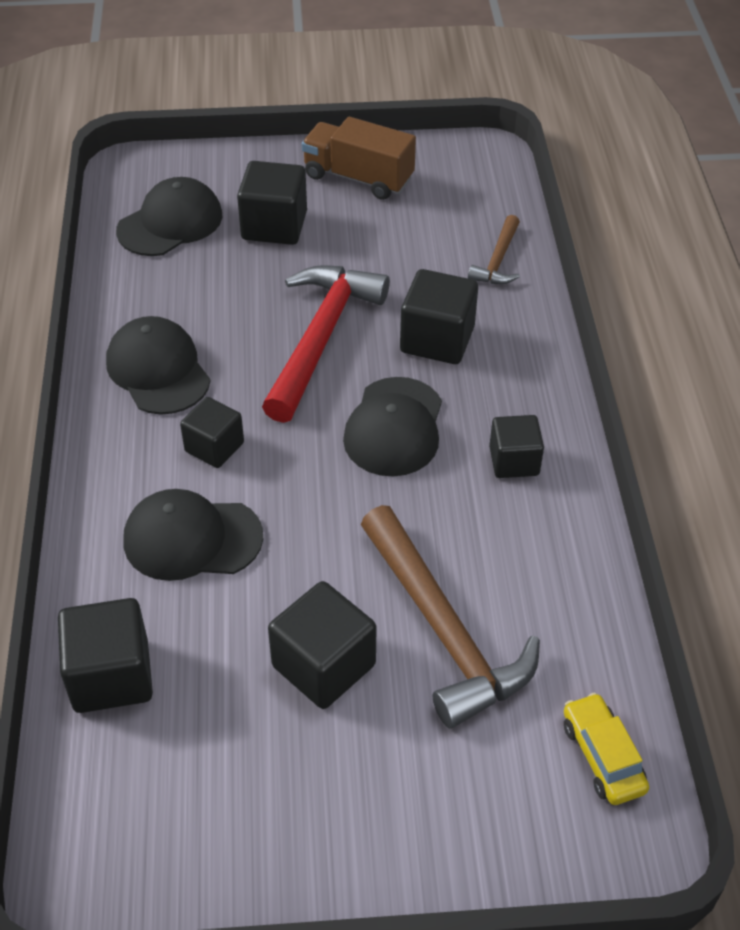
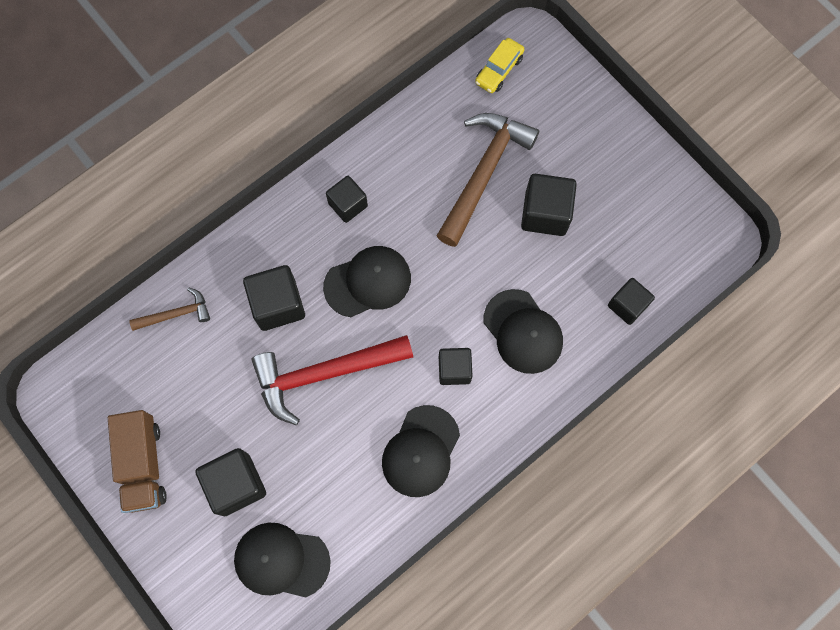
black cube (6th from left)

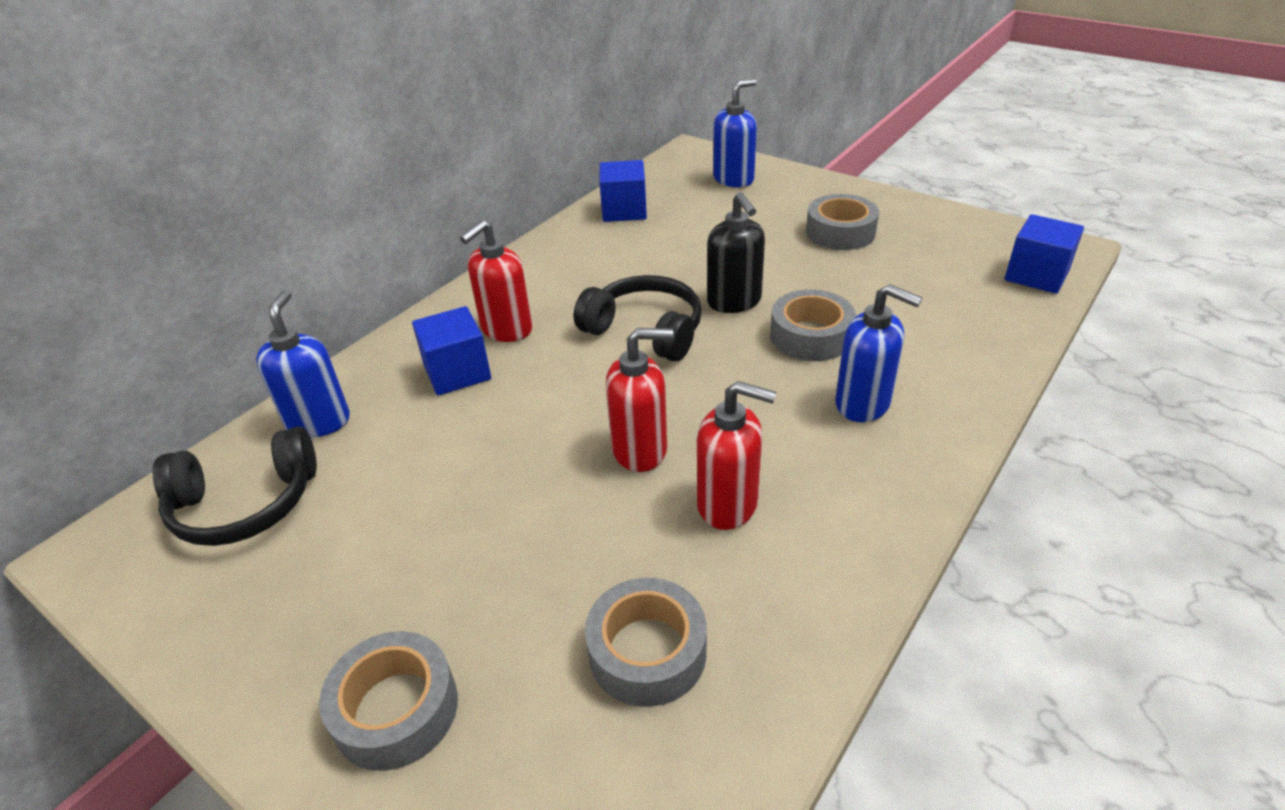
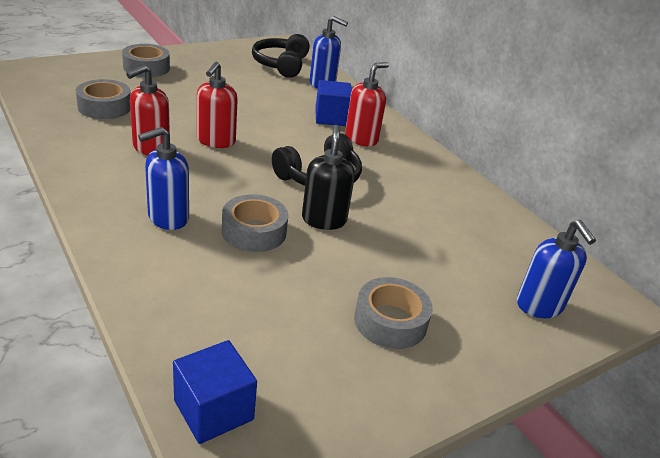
blue cube (2nd from left in the first image)
red soap dispenser (3rd from left)
black soap dispenser

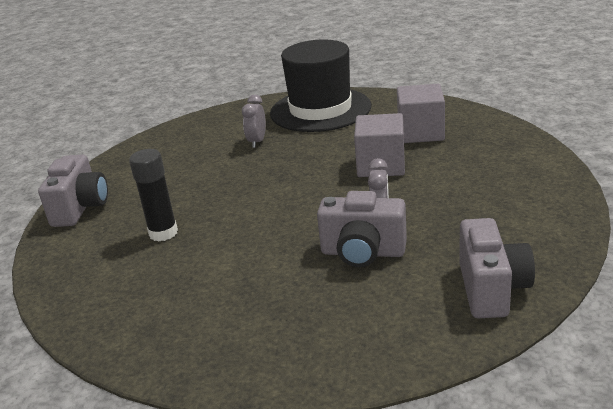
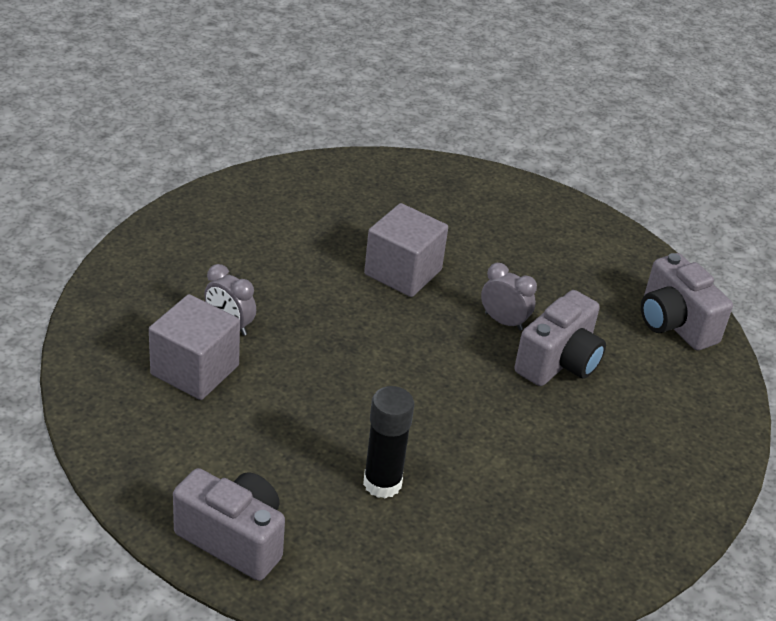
black hat
grey cube (1st from left)
grey camera (3rd from left)

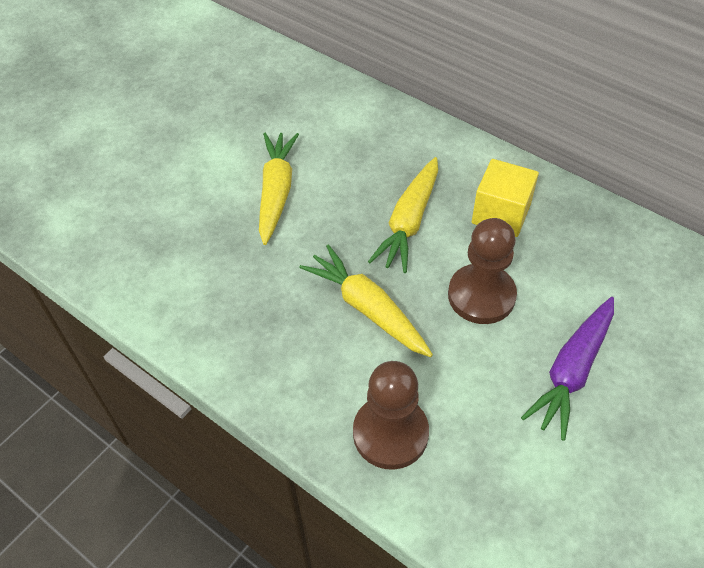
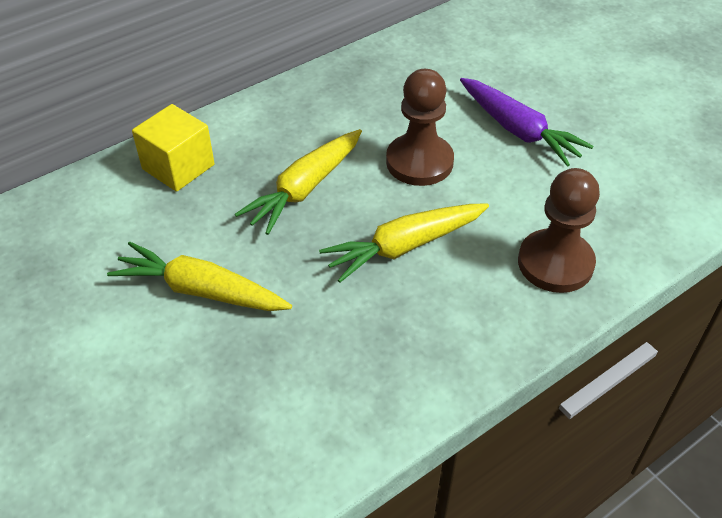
yellow cube
yellow carrot (2nd from left)

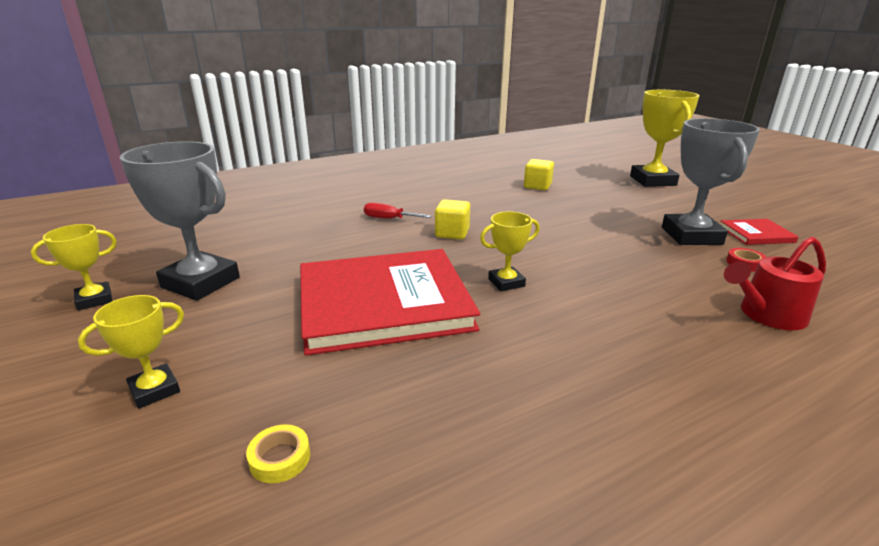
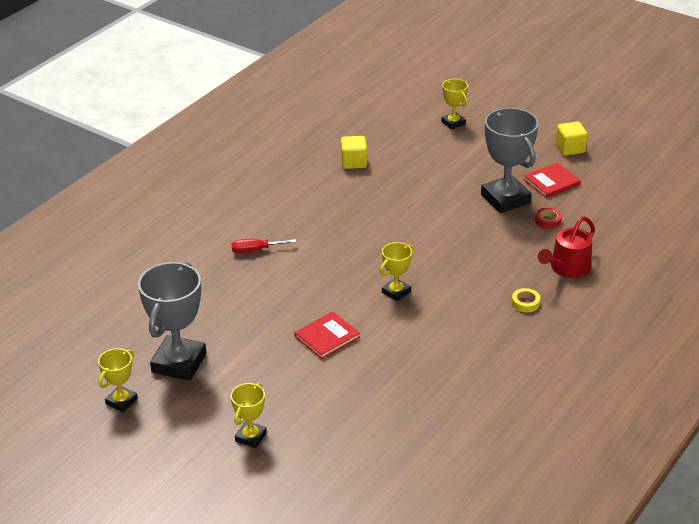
yellow tape
yellow cube (2nd from left)
grey trophy (1st from left)
red book (1st from left)
yellow trophy (4th from left)

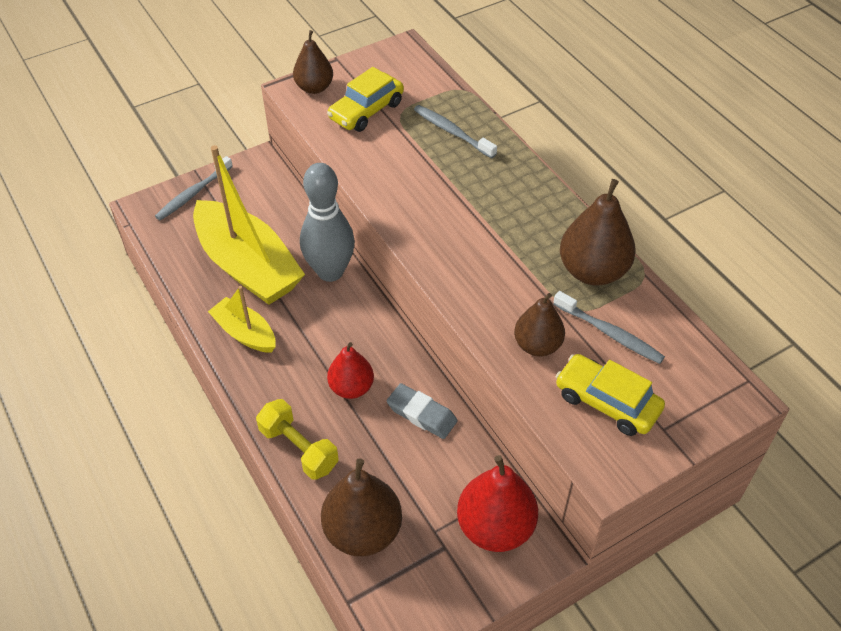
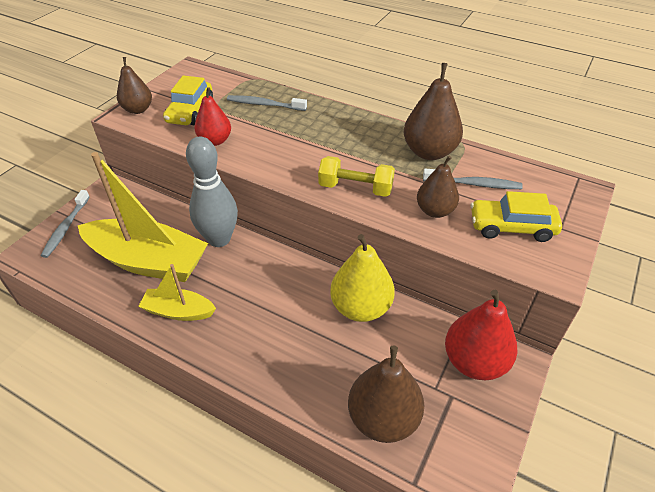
yellow dumbbell
red pear (1st from left)
yellow pear

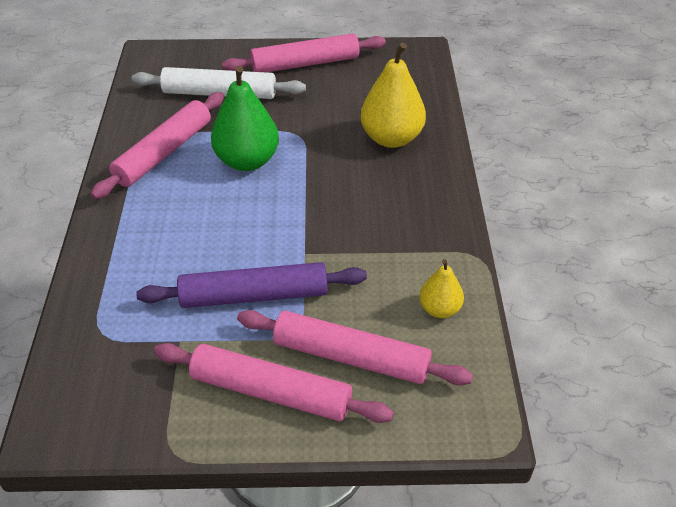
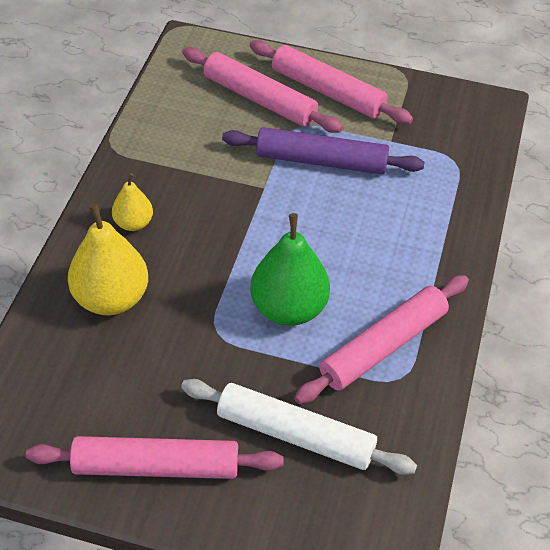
yellow pear (2nd from left)

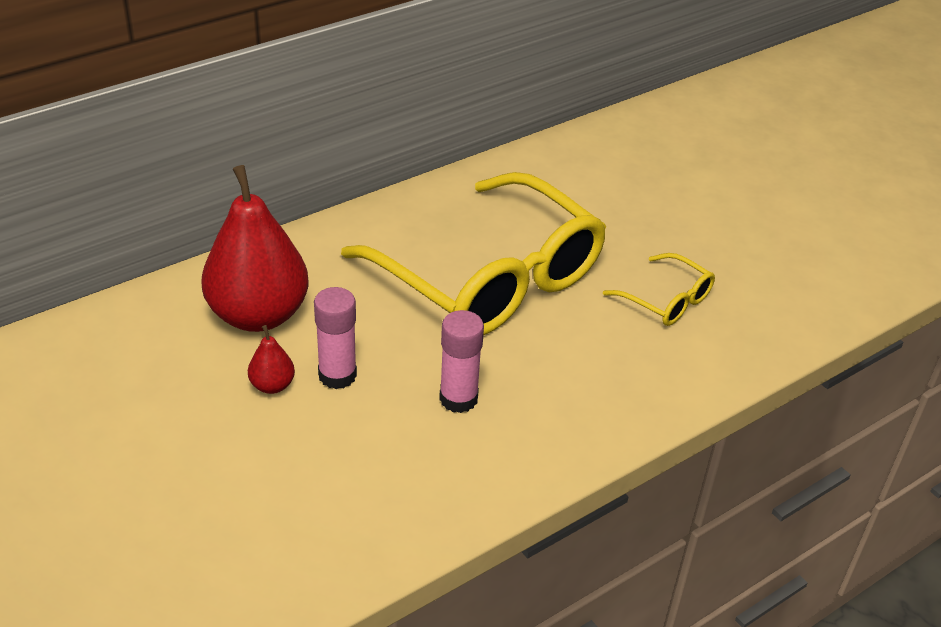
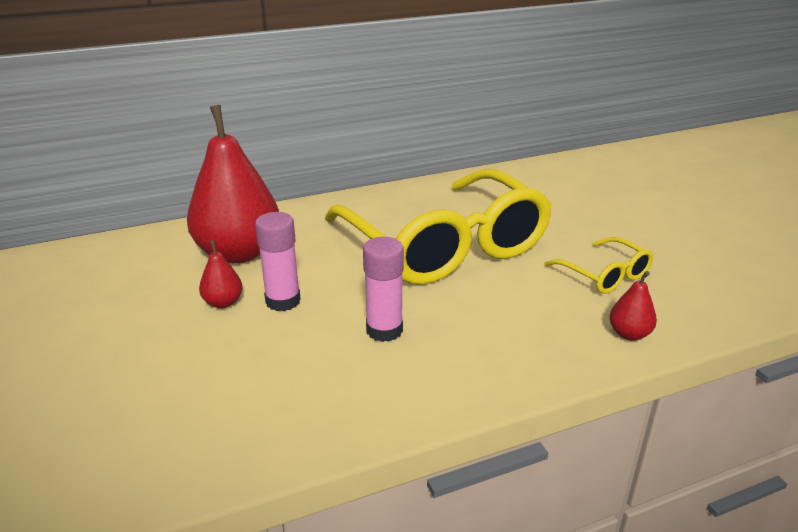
red pear (3rd from left)

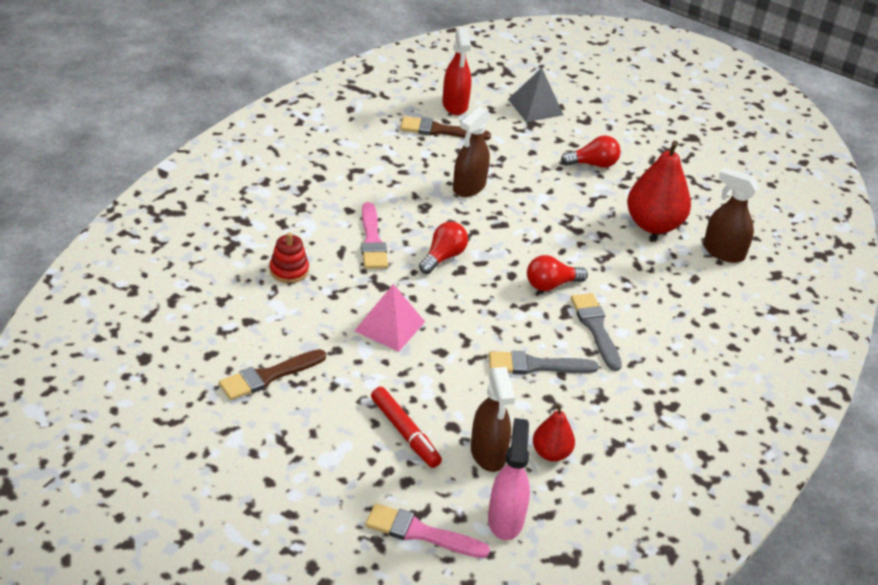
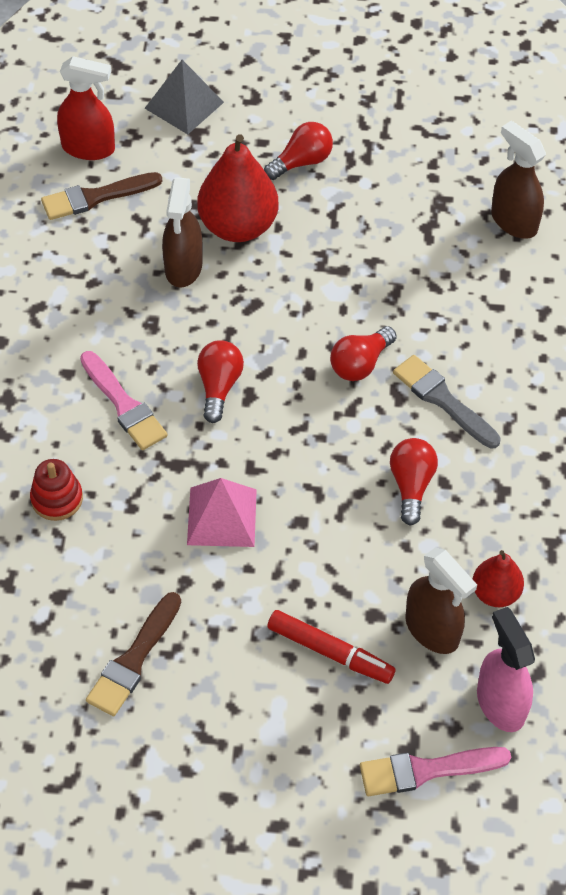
red pear (1st from left)
red light bulb (4th from left)
red spray bottle
brown spray bottle (3rd from left)

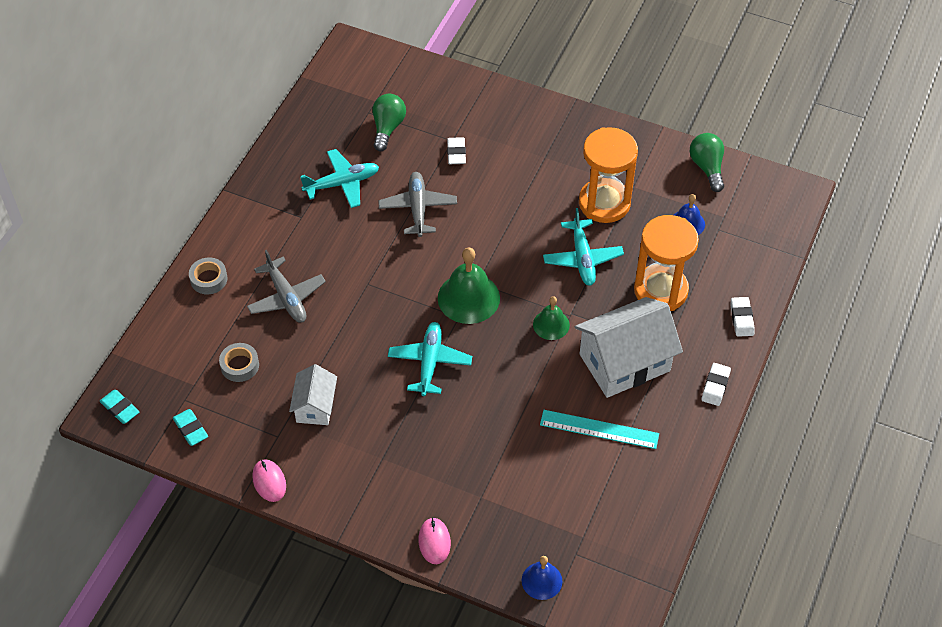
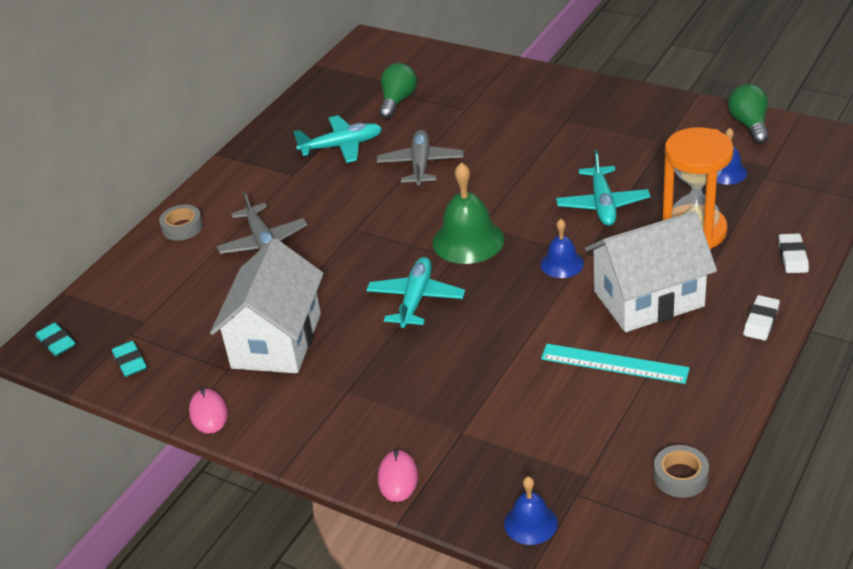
white eraser (1st from left in the first image)
orange hourglass (1st from left in the first image)
grey tape (2nd from left)
blue bell (2nd from left)
white house (1st from left)

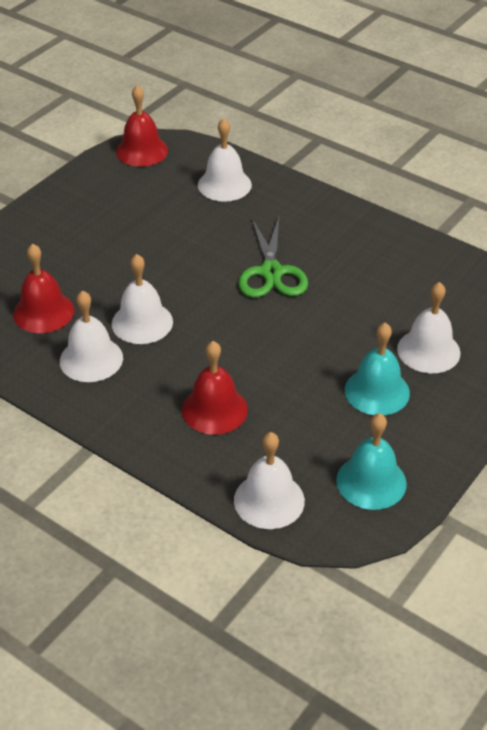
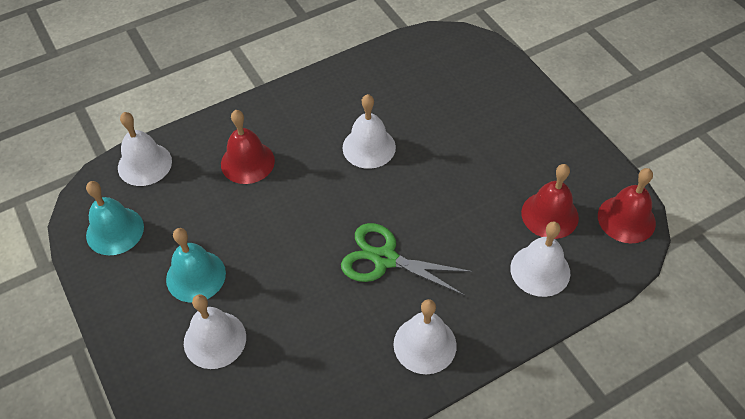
red bell (2nd from left)
white bell (4th from left)

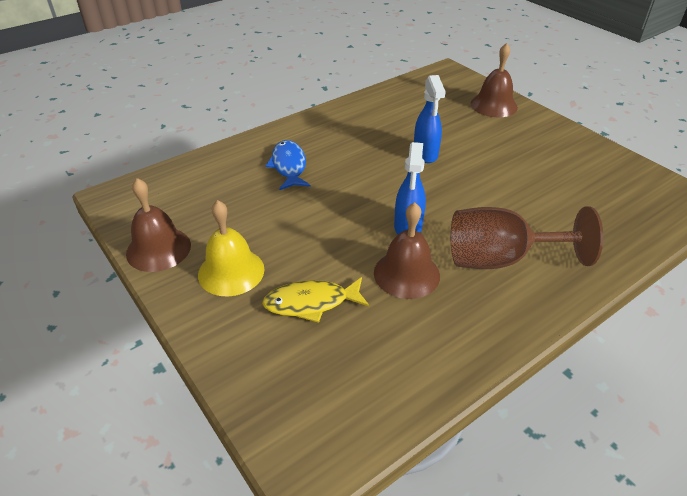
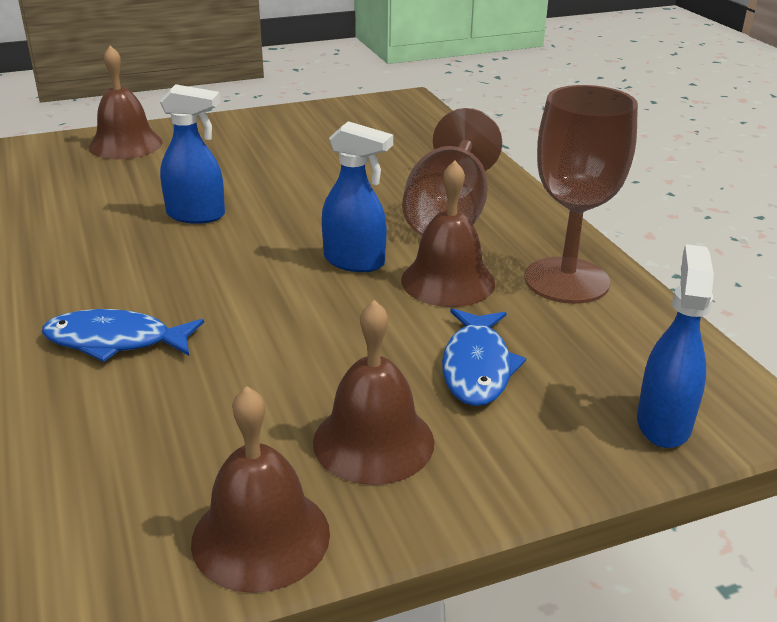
brown goblet (2nd from left)
blue spray bottle (3rd from left)
brown bell (3rd from left)
blue fish (2nd from left)

